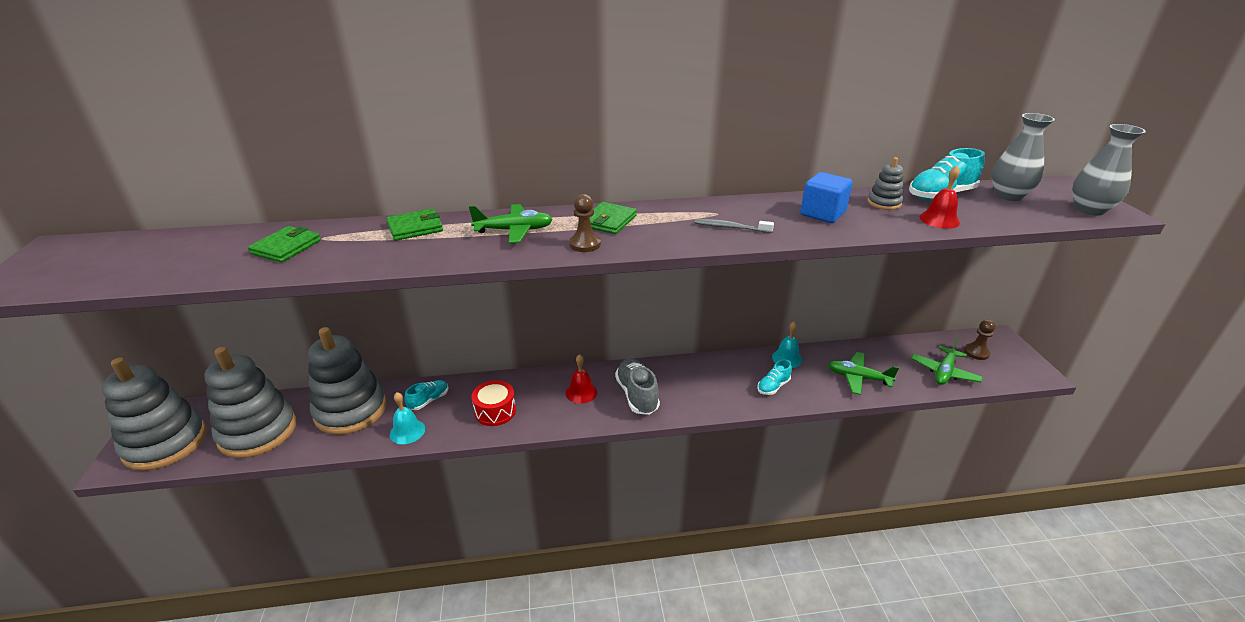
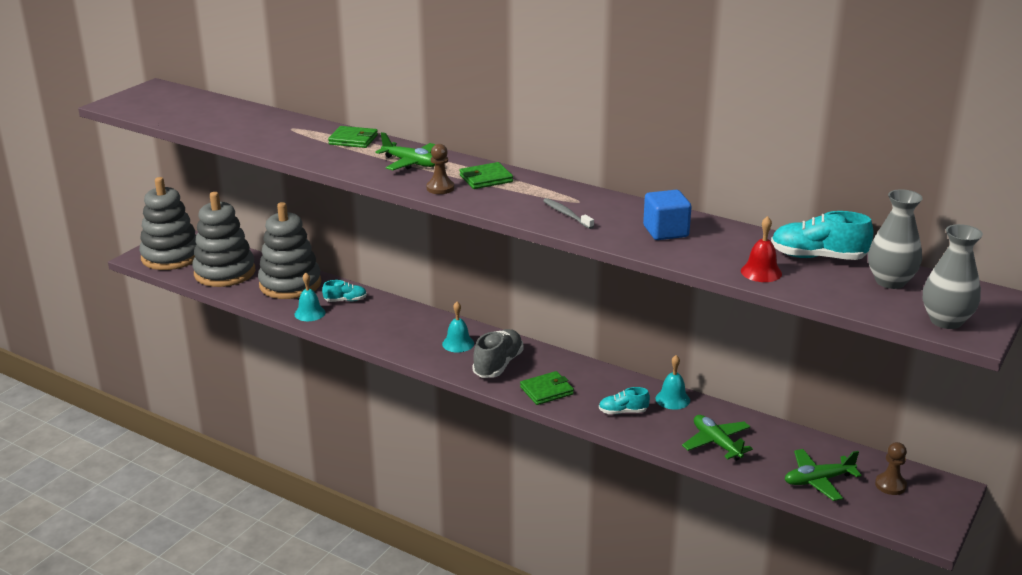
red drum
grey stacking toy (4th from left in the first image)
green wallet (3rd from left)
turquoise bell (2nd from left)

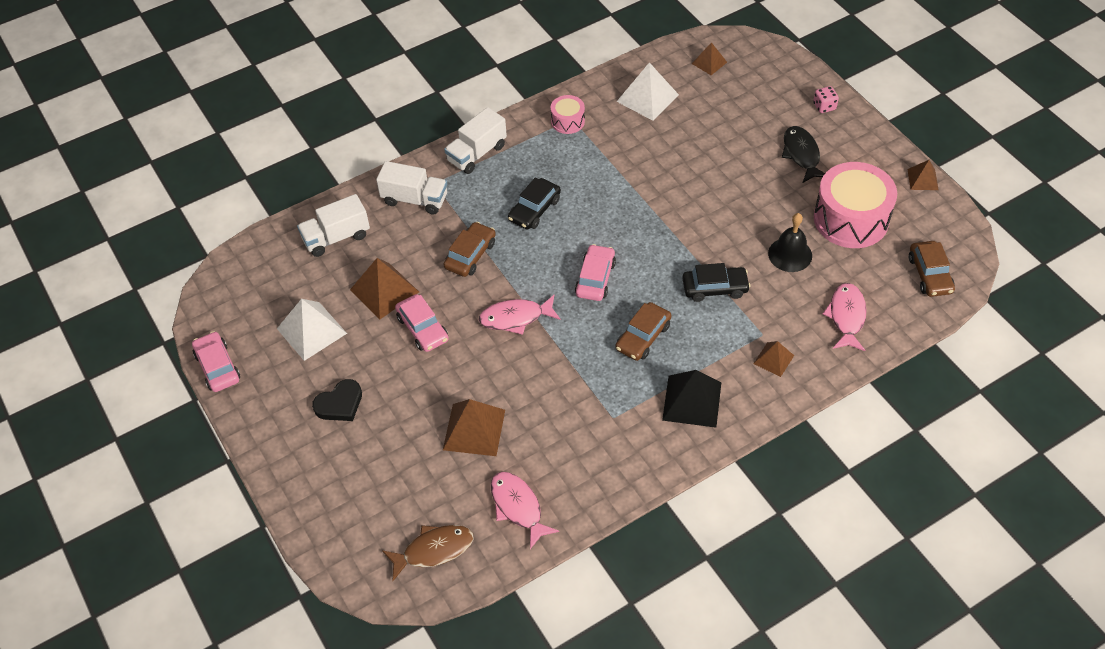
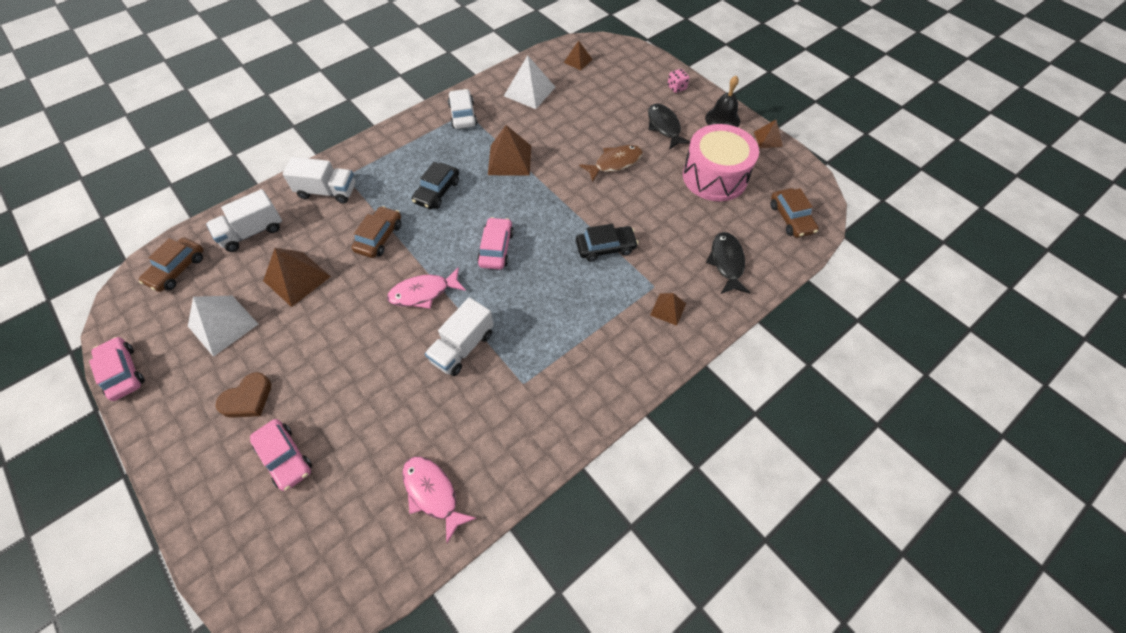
black pyramid
brown fish
pink car (2nd from left)
brown pyramid (2nd from left)
white truck (3rd from left)
brown car (1st from left)
black bell
white car
brown heart
black fish (2nd from left)

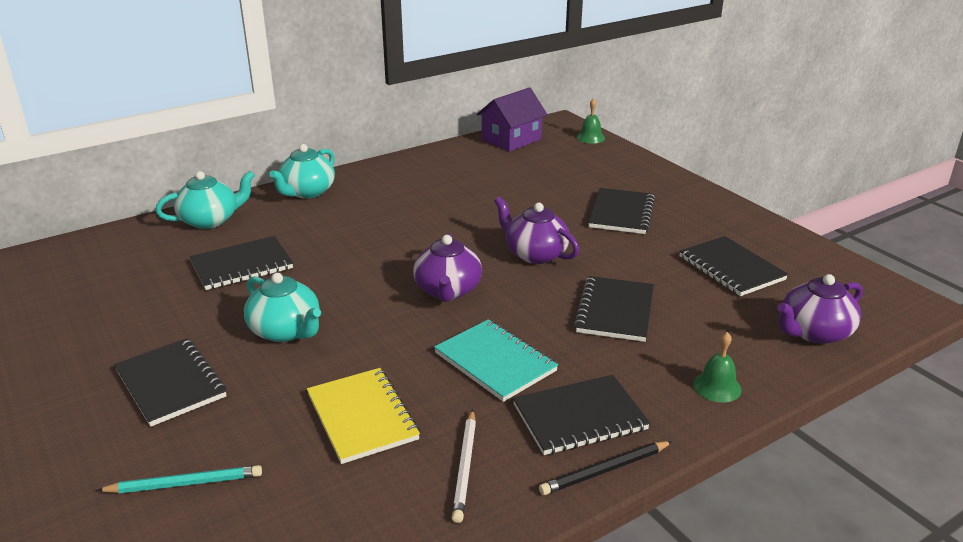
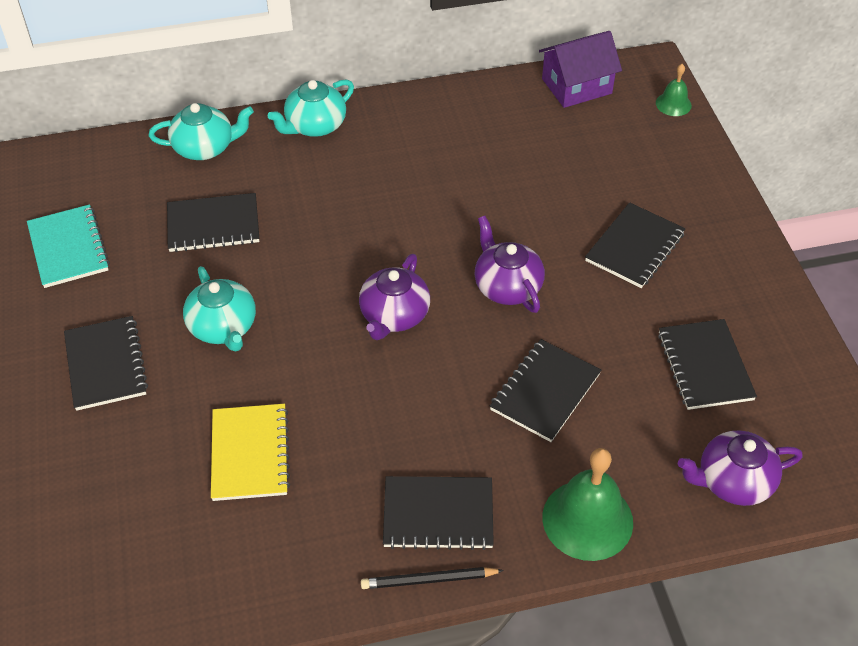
turquoise pencil
white pencil
turquoise notebook
green bell (1st from left)

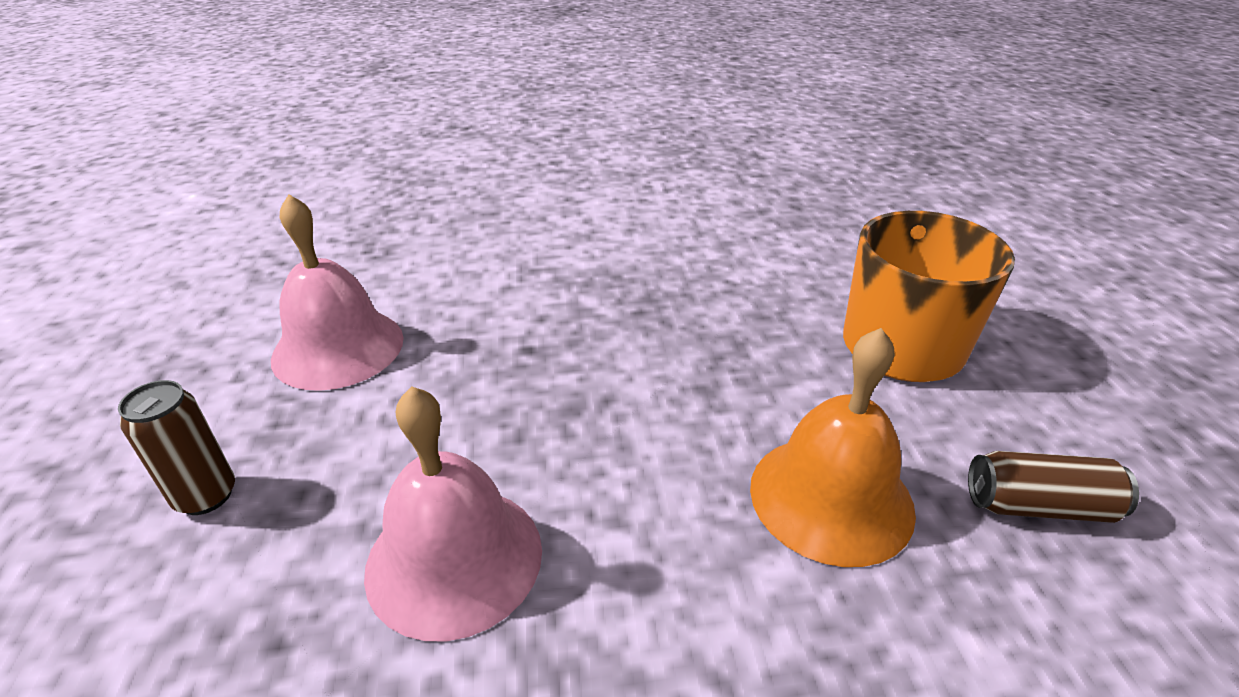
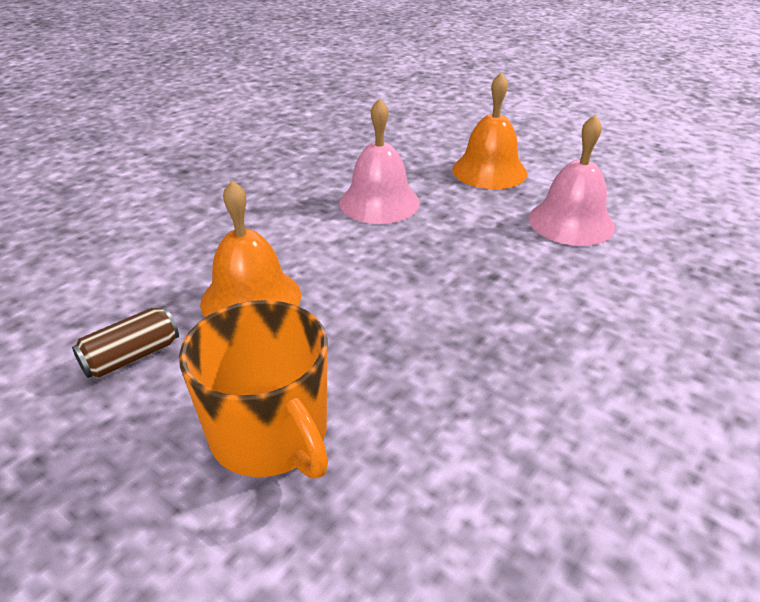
orange bell (2nd from left)

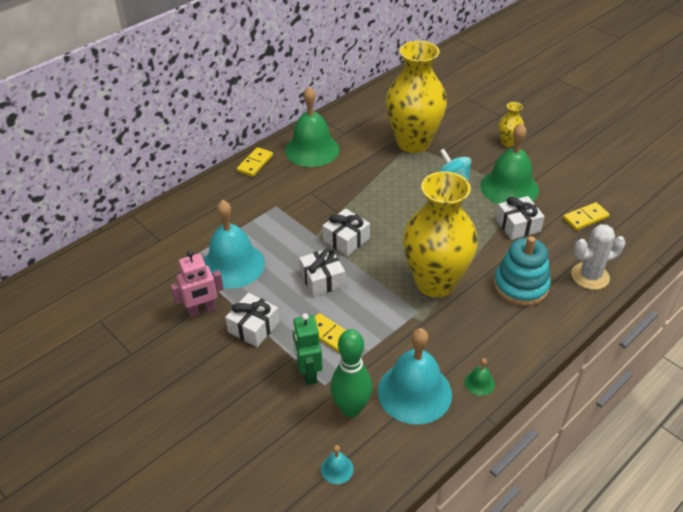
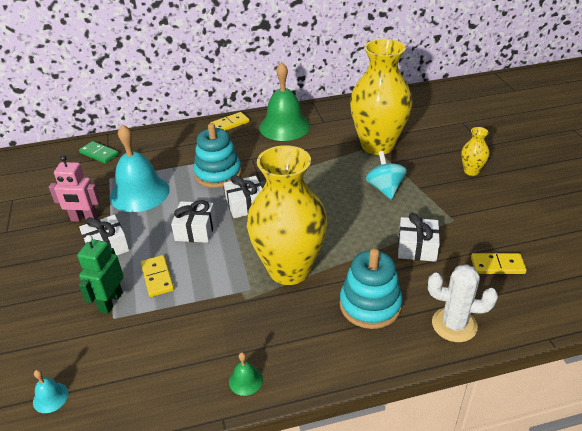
green bowling pin
turquoise bell (3rd from left in the first image)
green bell (3rd from left in the first image)
green domino
turquoise stacking toy (1st from left)

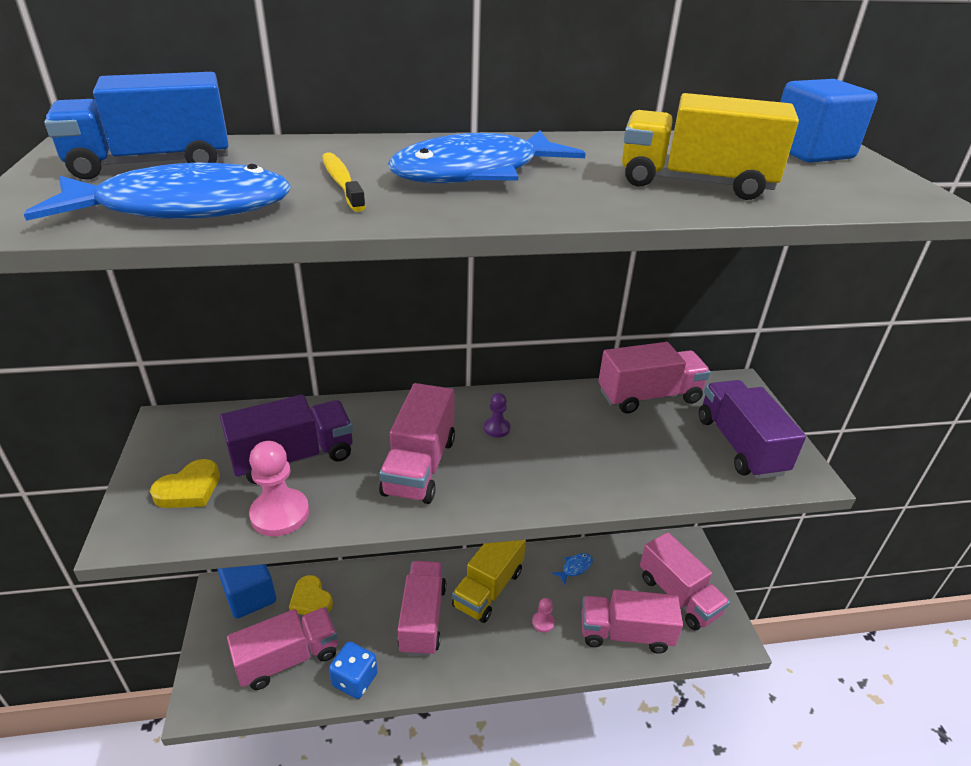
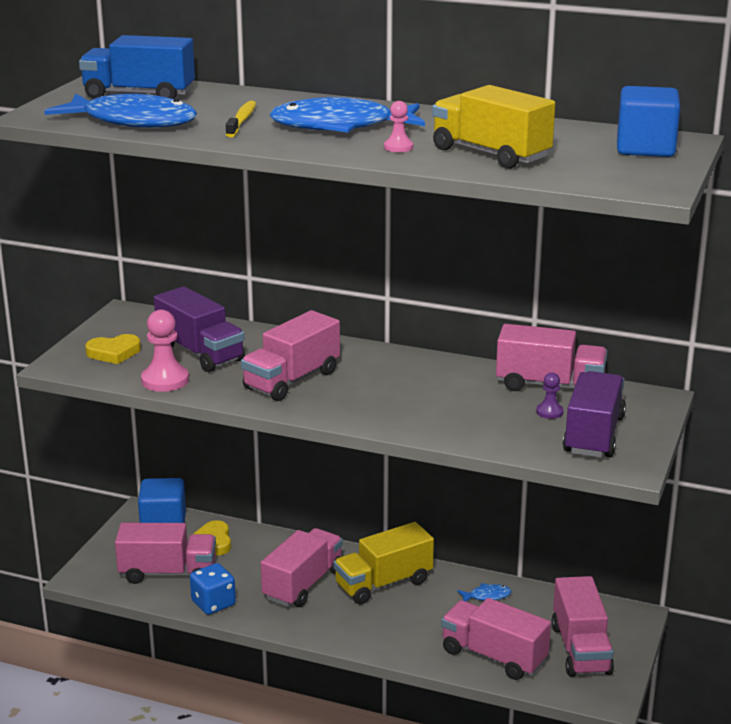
purple pawn
pink pawn (2nd from left)
purple truck (1st from left)

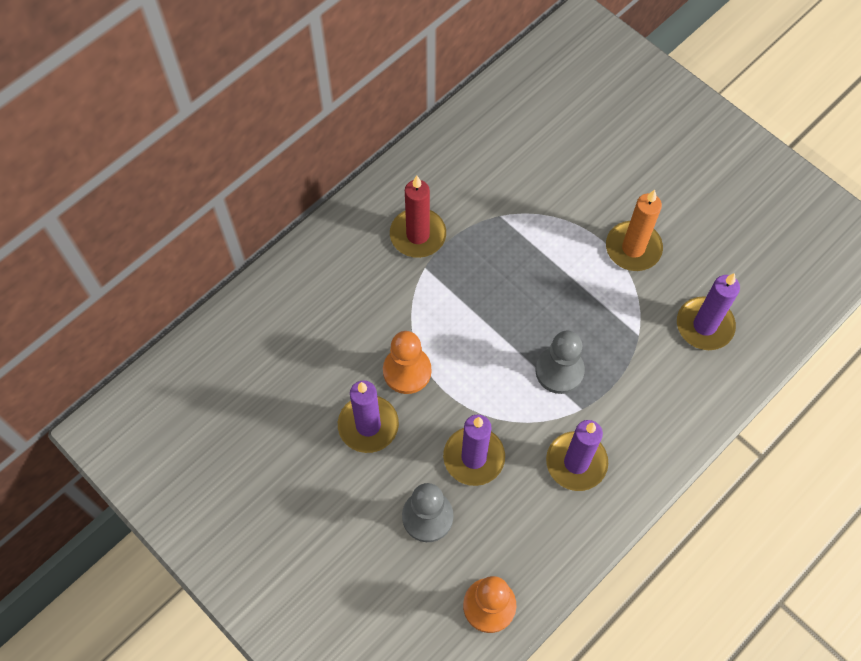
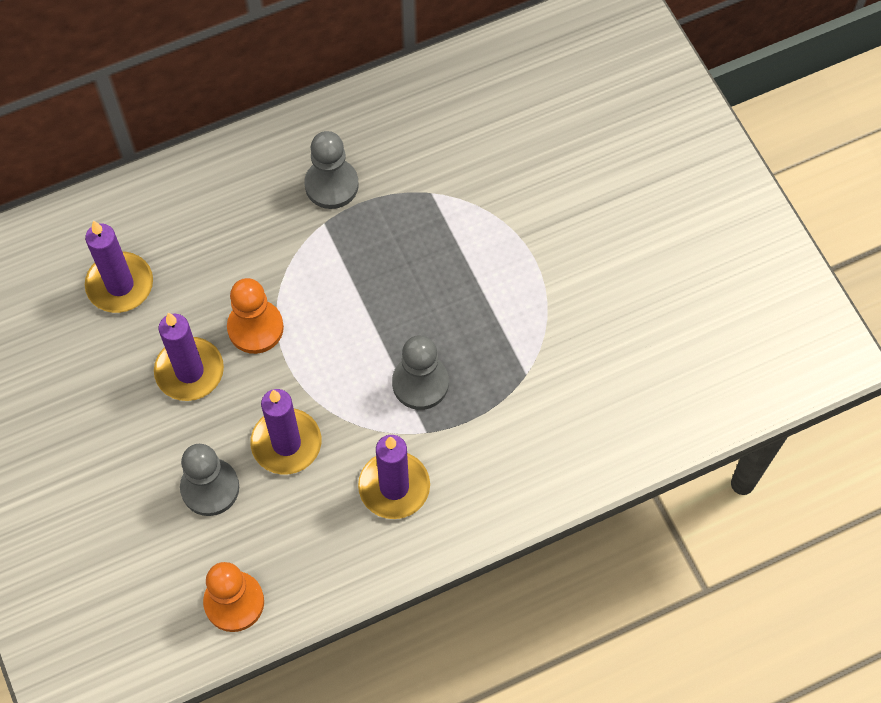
orange candle
purple candle (1st from left)
grey pawn (2nd from left)

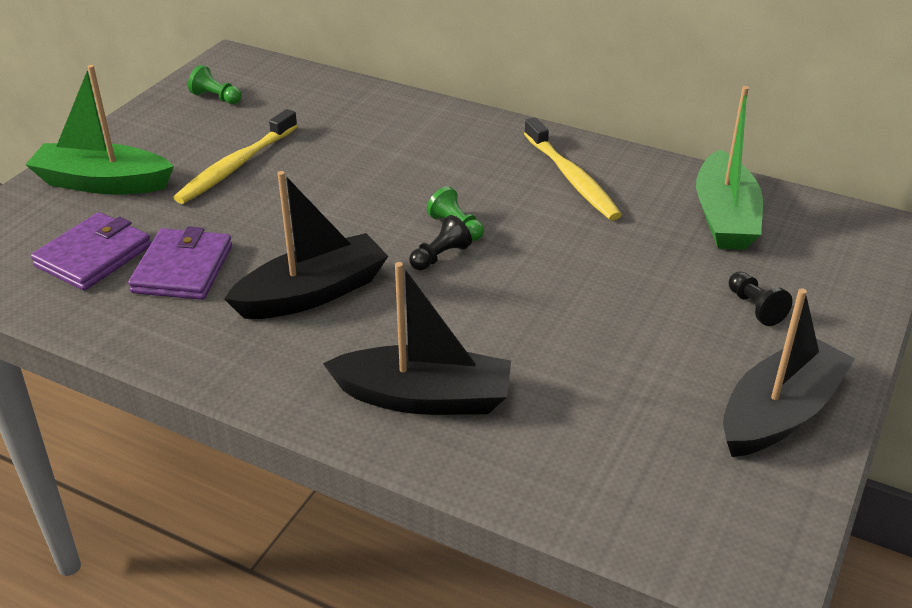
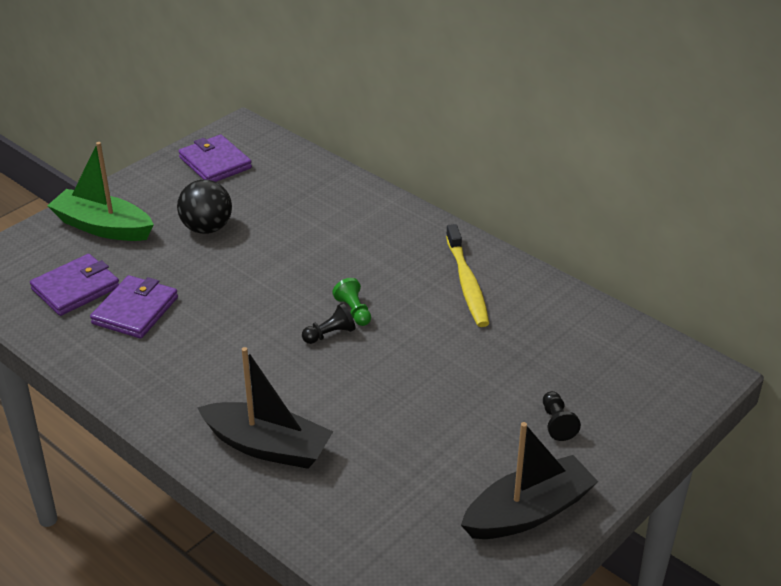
black boat (1st from left in the first image)
green boat (2nd from left in the first image)
black ball
purple wallet (3rd from left)

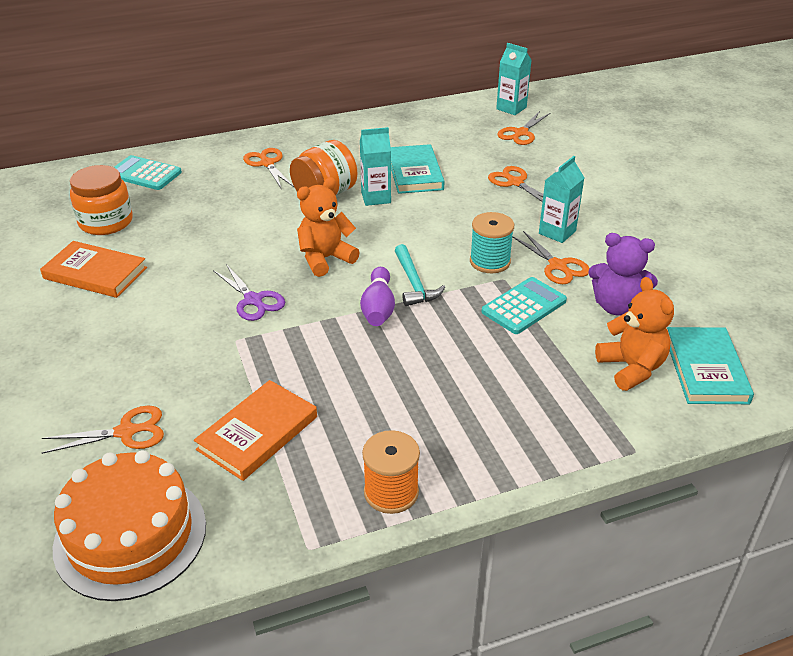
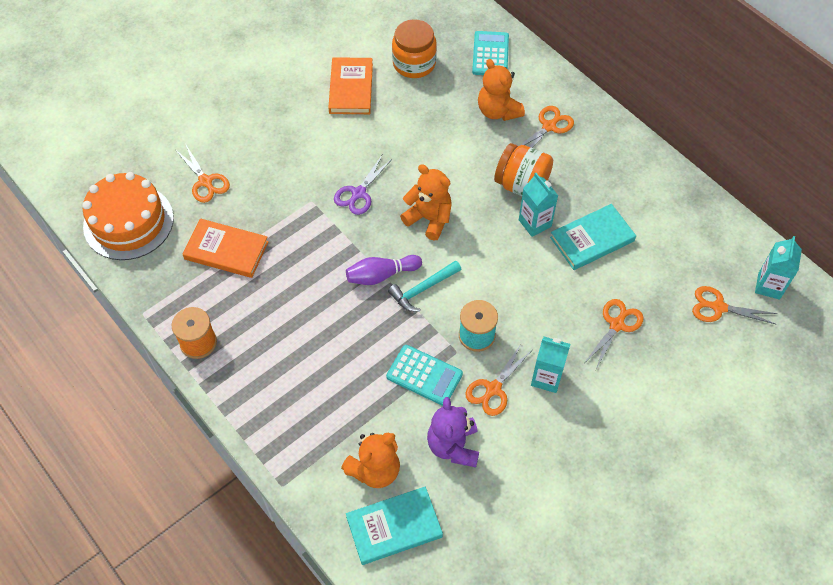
orange teddy bear (3rd from left)

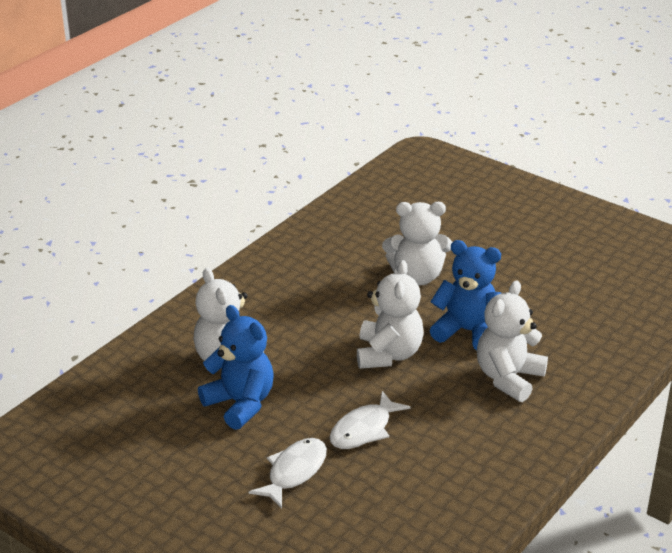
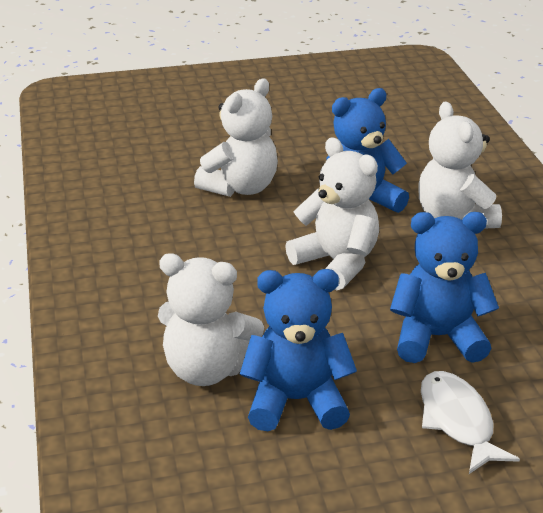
blue teddy bear (3rd from left)

